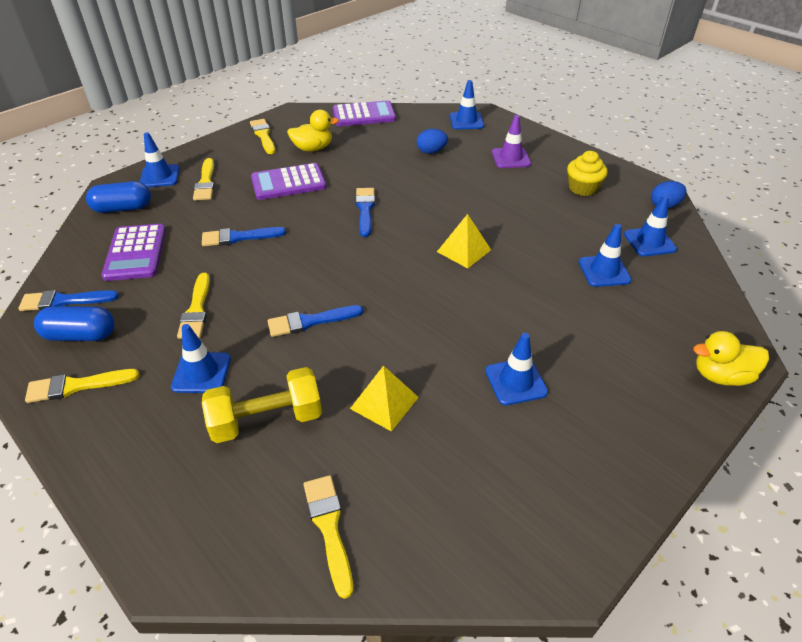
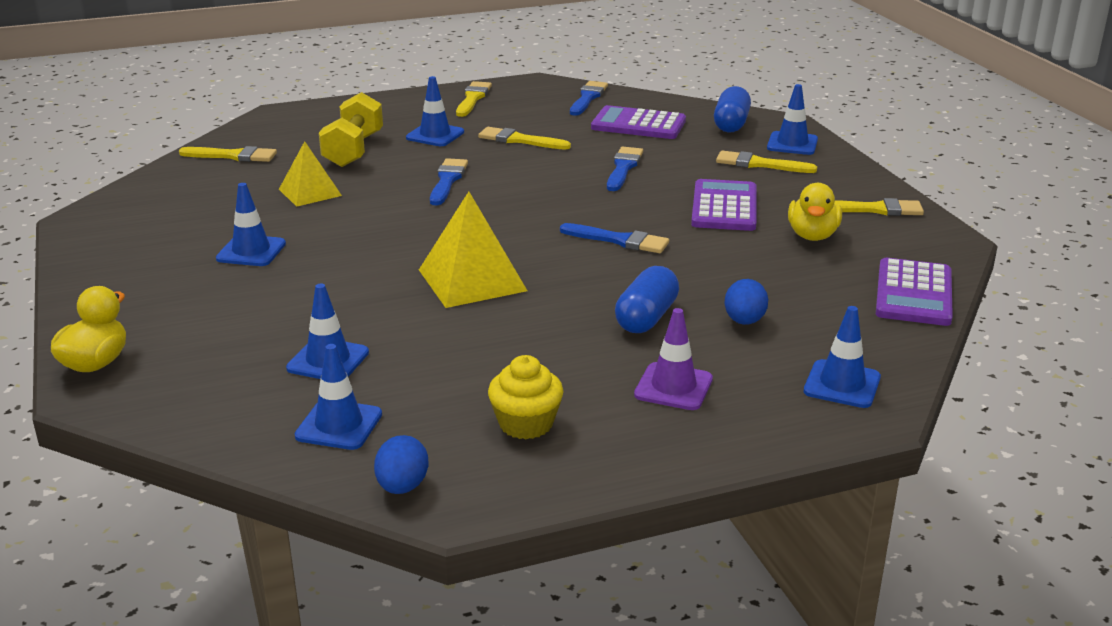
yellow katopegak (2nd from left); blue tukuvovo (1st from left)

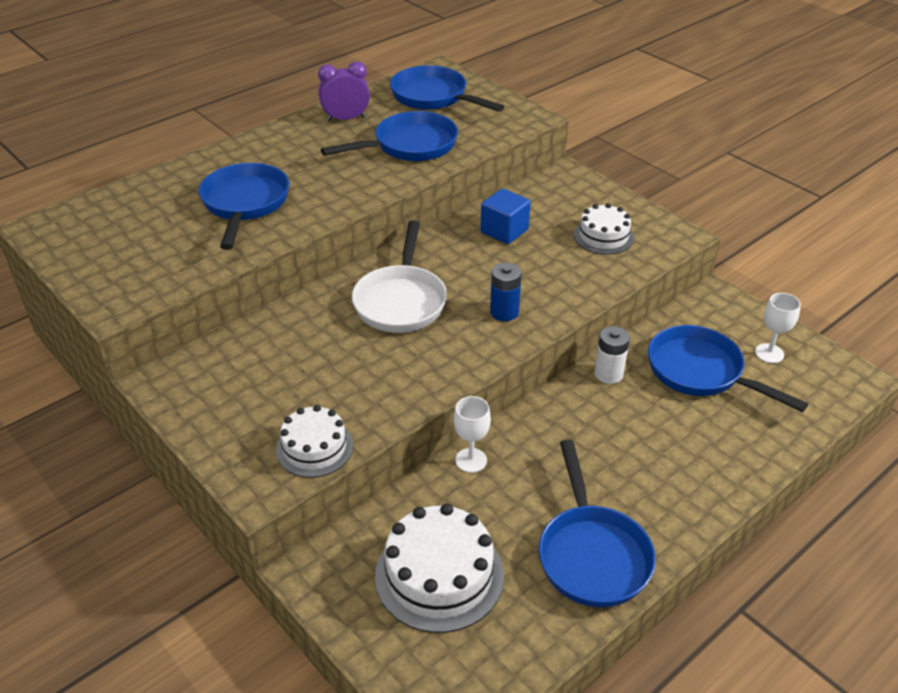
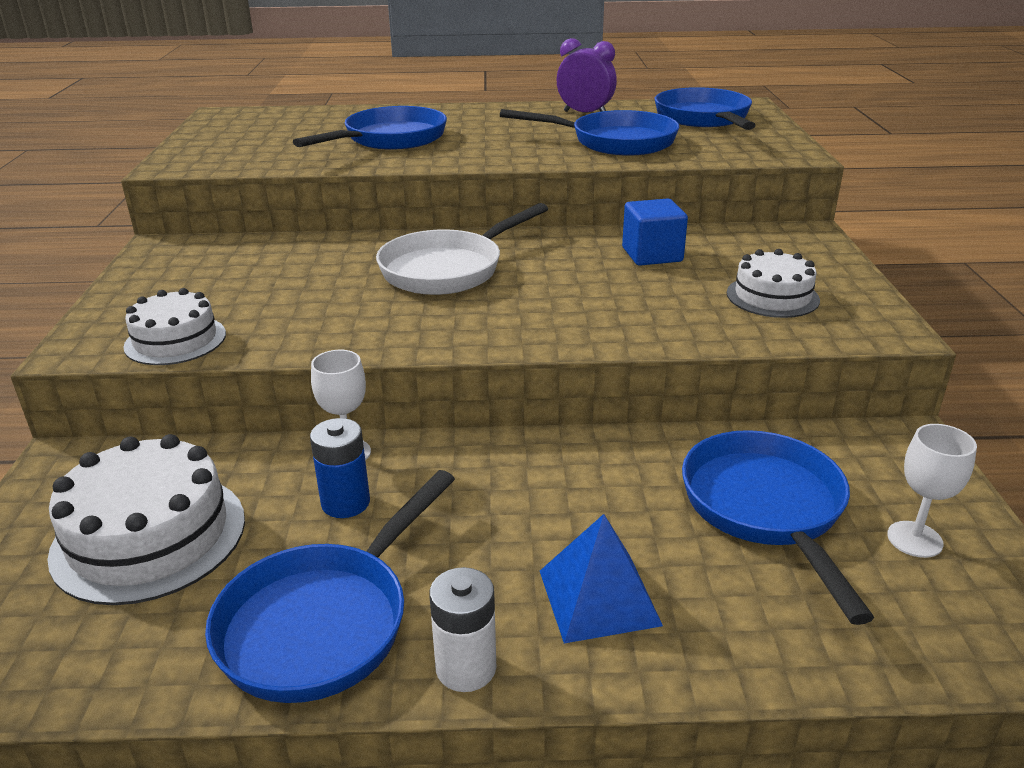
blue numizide; white numizide; blue katopegak

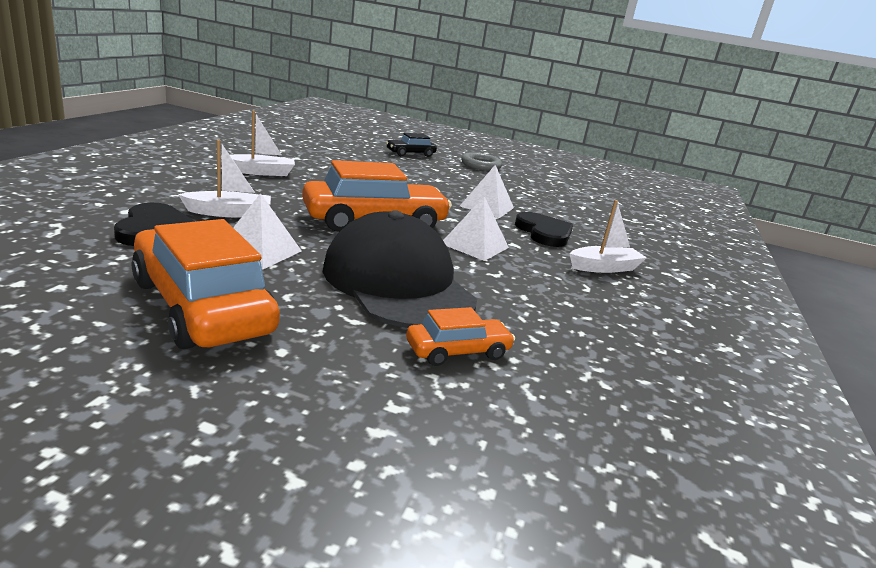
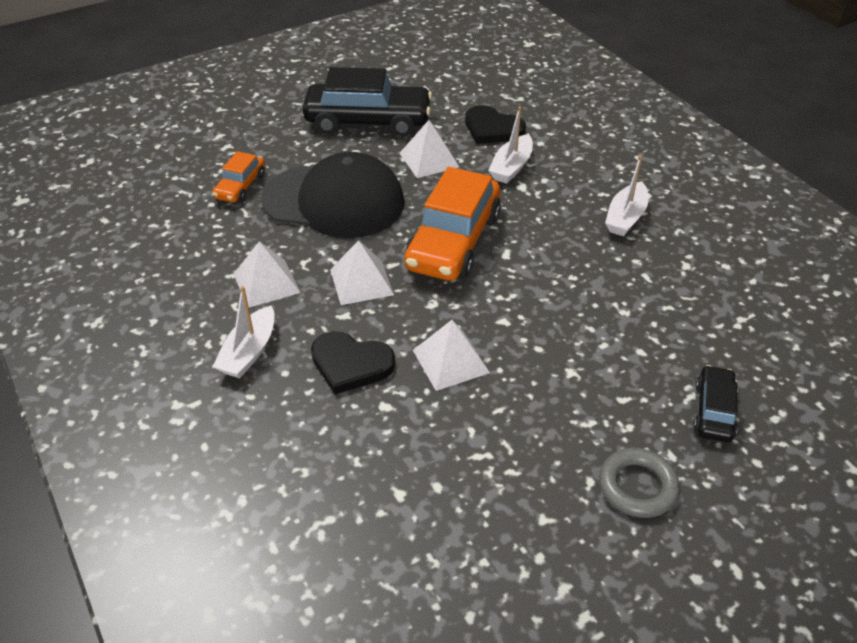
white katopegak (1st from left); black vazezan (1st from left)

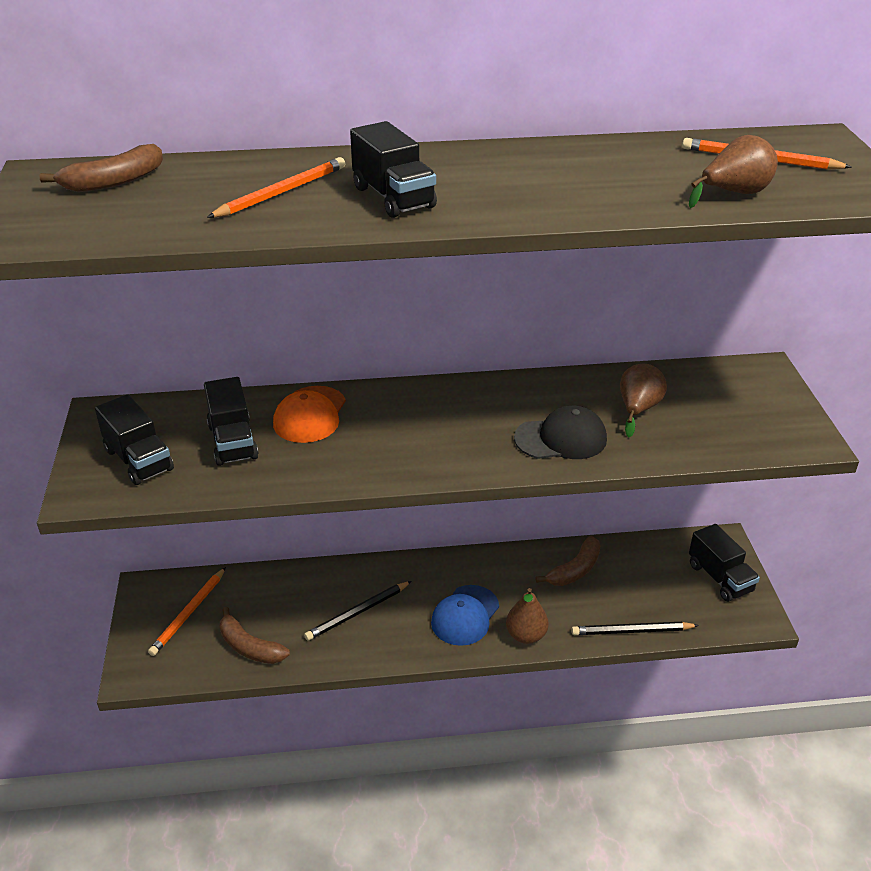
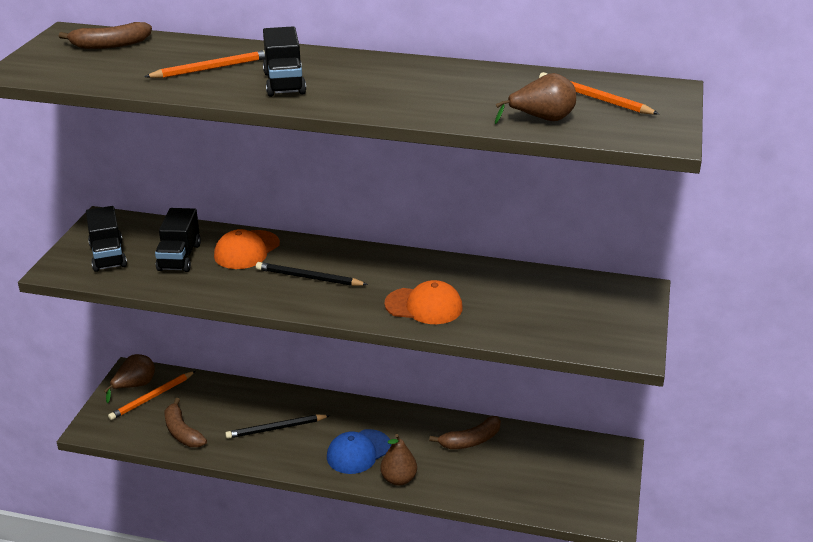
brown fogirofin (1st from left); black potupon (2nd from left); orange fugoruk (2nd from left); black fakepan (4th from left in the first image)

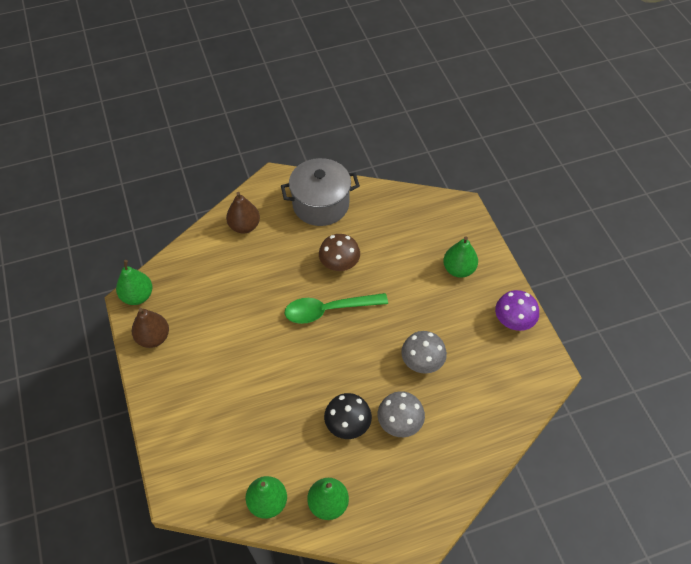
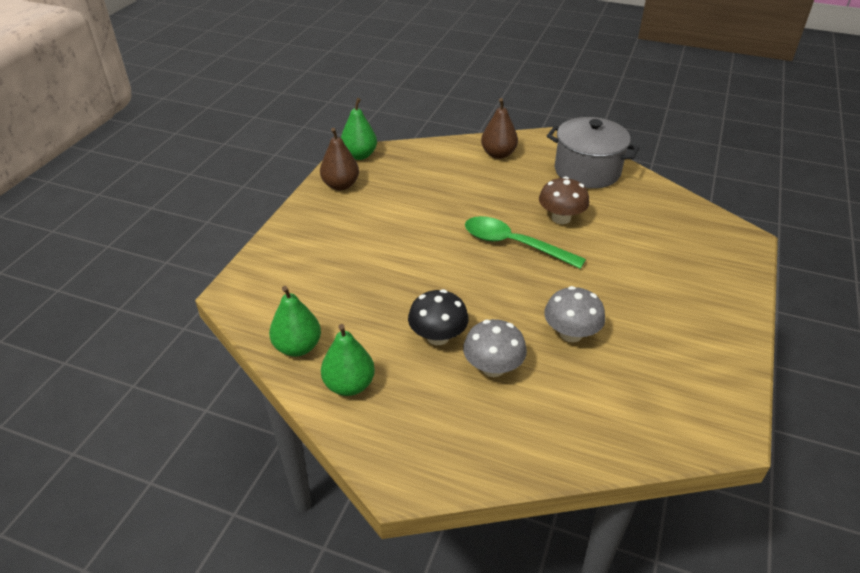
green fogirofin (4th from left in the first image); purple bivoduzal

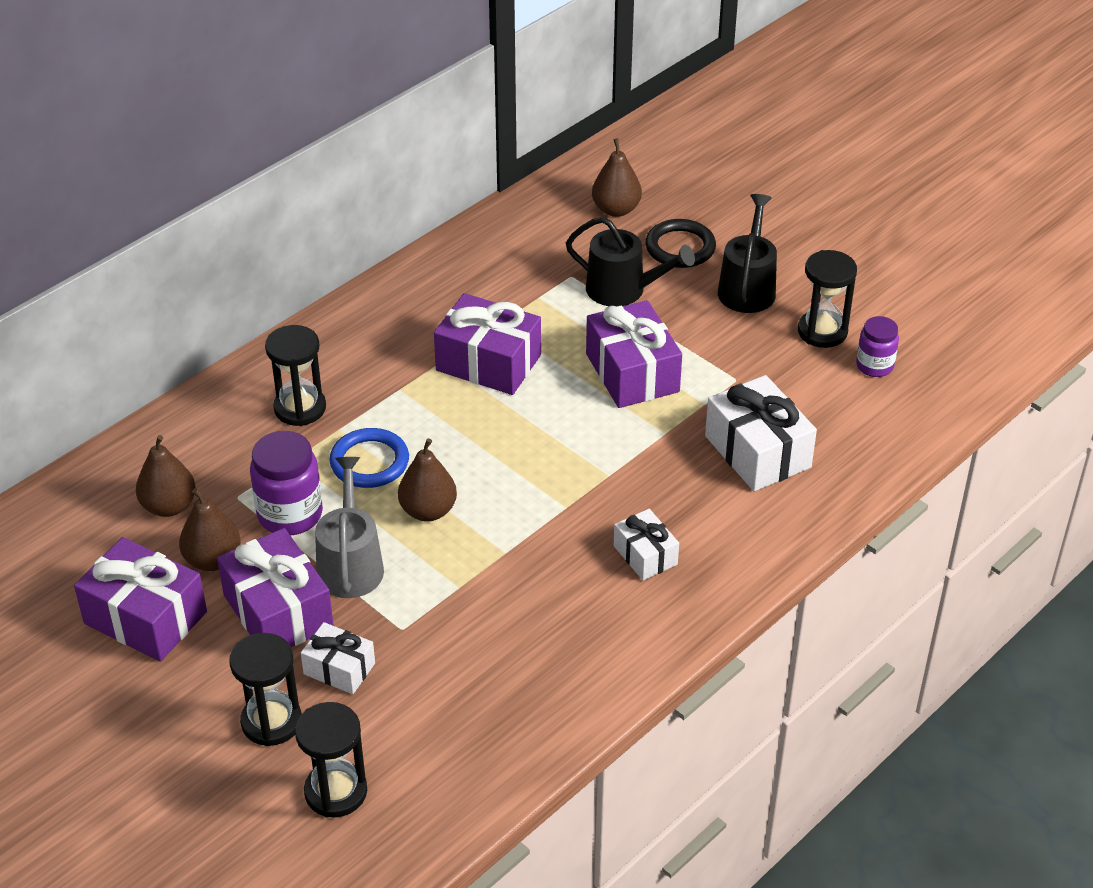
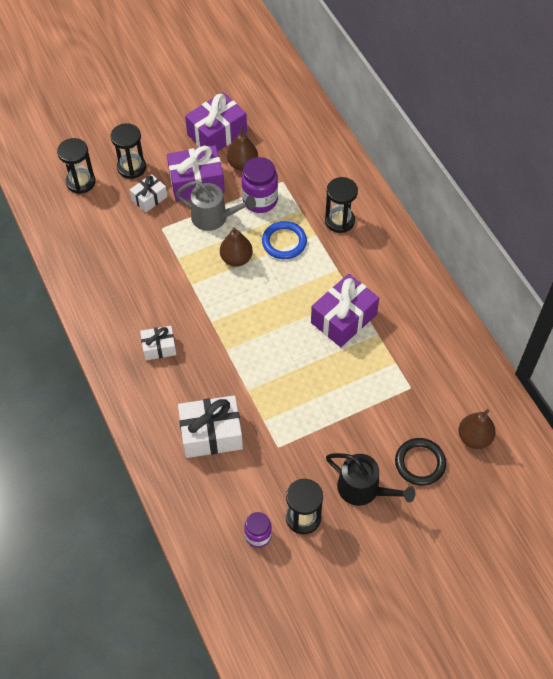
brown fogirofin (1st from left in the first image); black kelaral (1st from left in the first image); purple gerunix (4th from left in the first image)

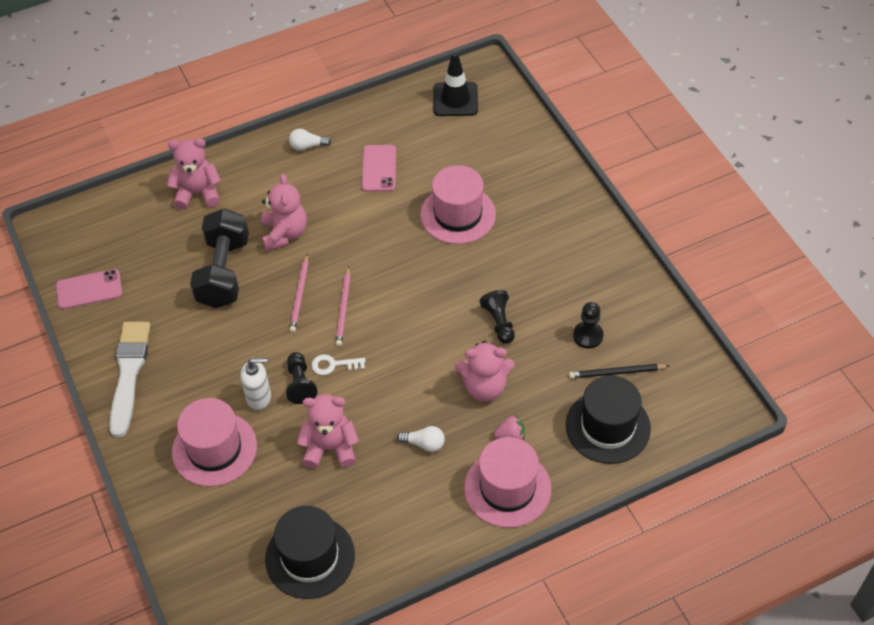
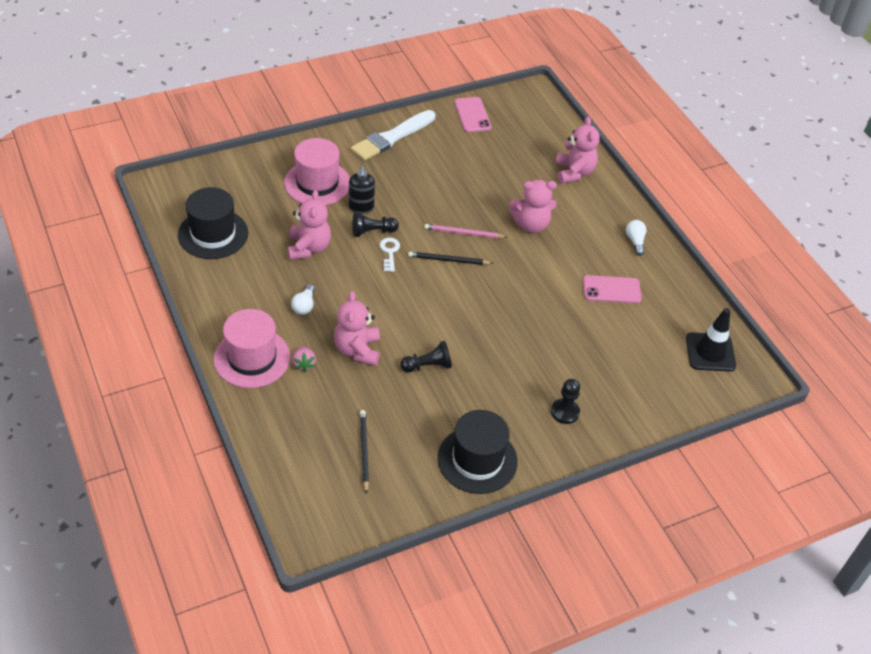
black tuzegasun; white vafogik; black potupon (2nd from left); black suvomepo (2nd from left); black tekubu (3rd from left); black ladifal; pink suvomepo (2nd from left in the first image)

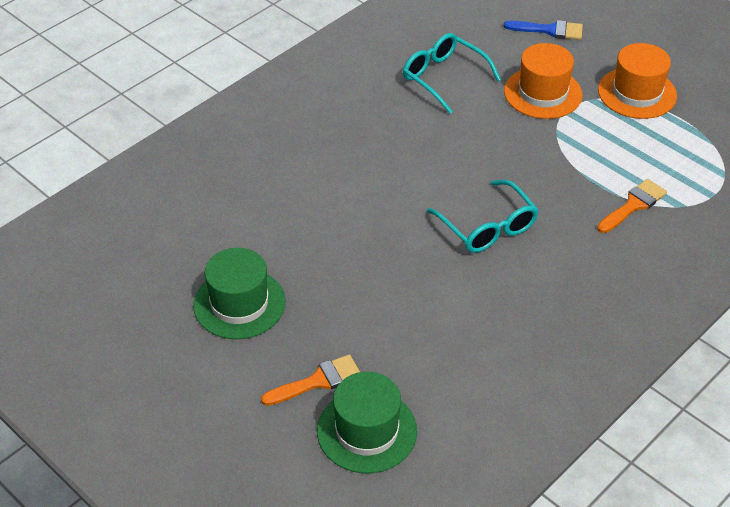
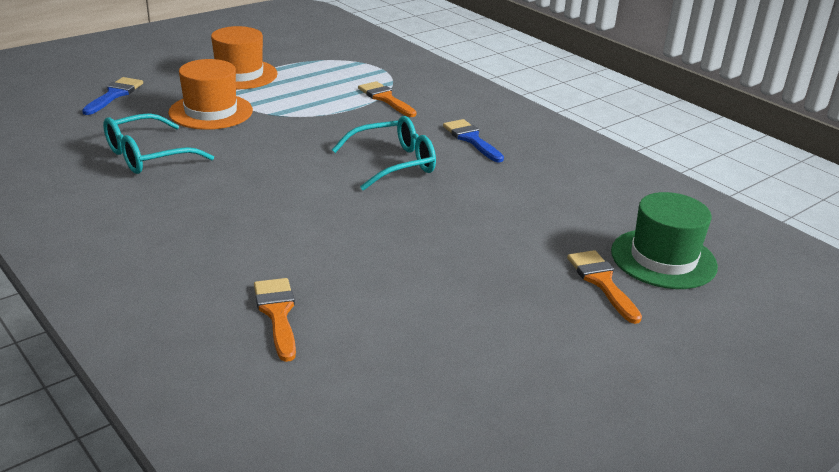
orange vafogik (1st from left); blue vafogik (2nd from left); green suvomepo (1st from left in the first image)

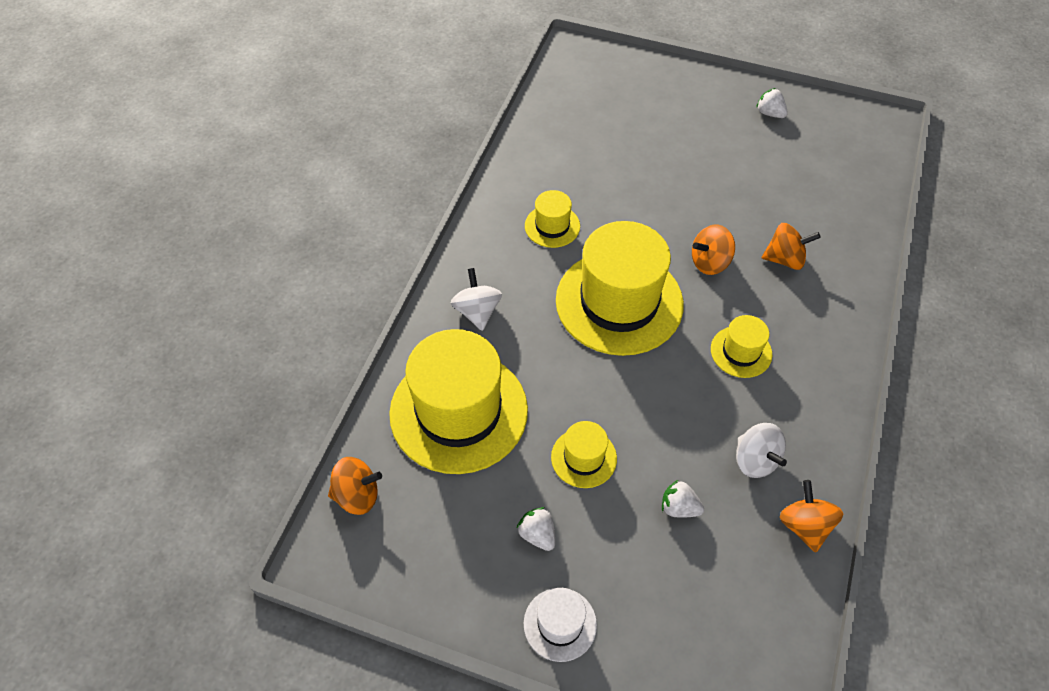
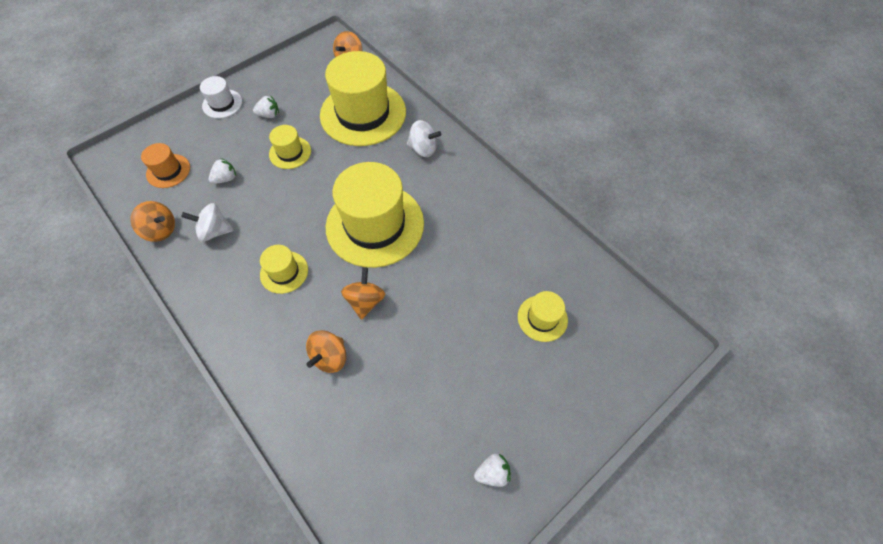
orange suvomepo; yellow suvomepo (5th from left)

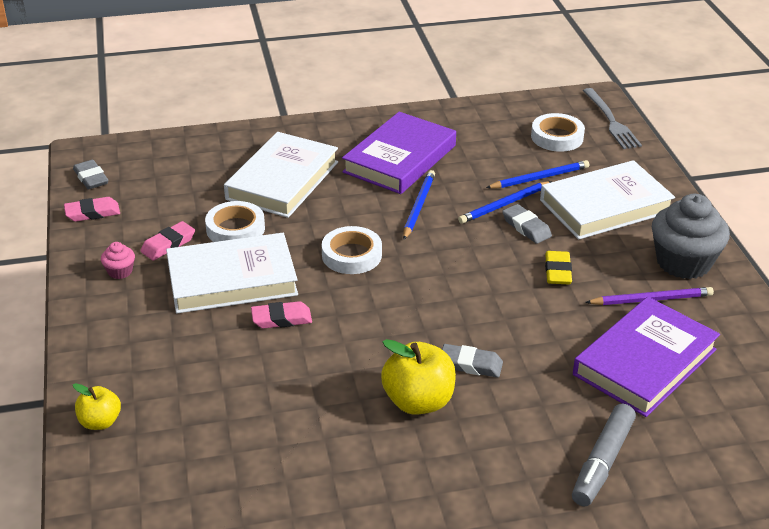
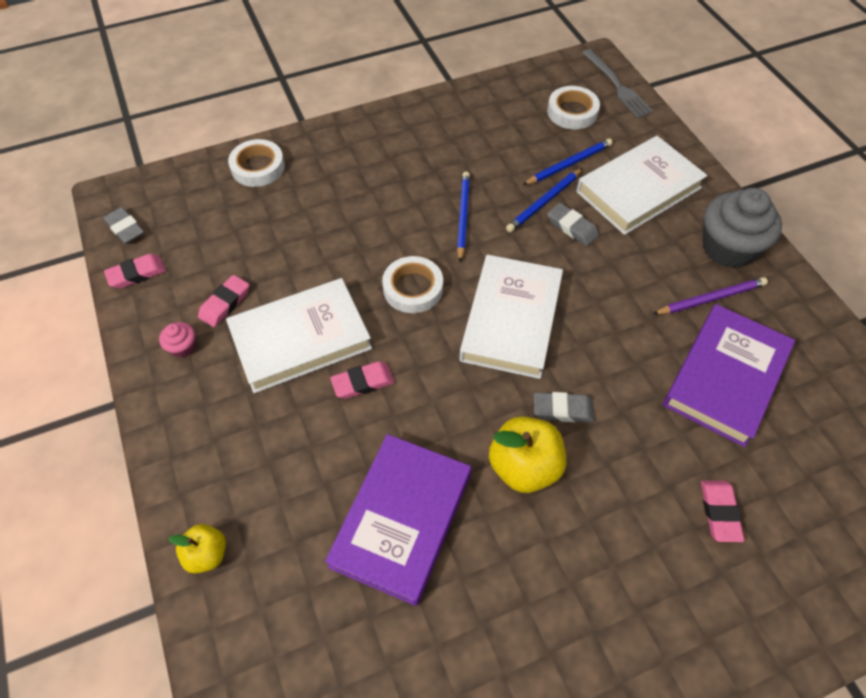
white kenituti (1st from left); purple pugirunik (1st from left); white pugirunik (2nd from left); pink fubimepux (4th from left); yellow fubimepux

